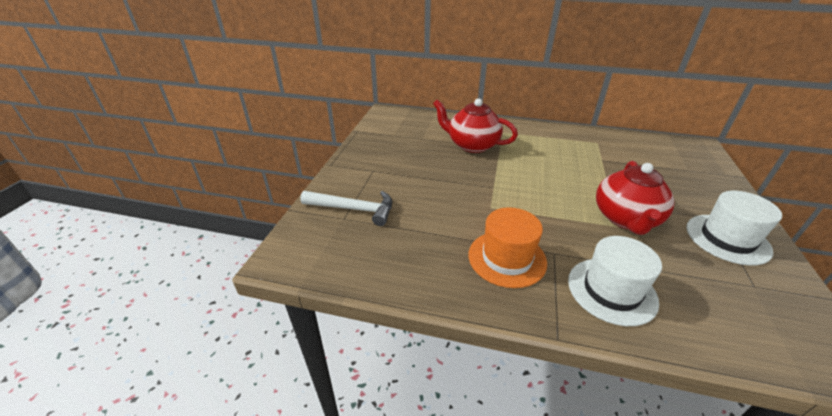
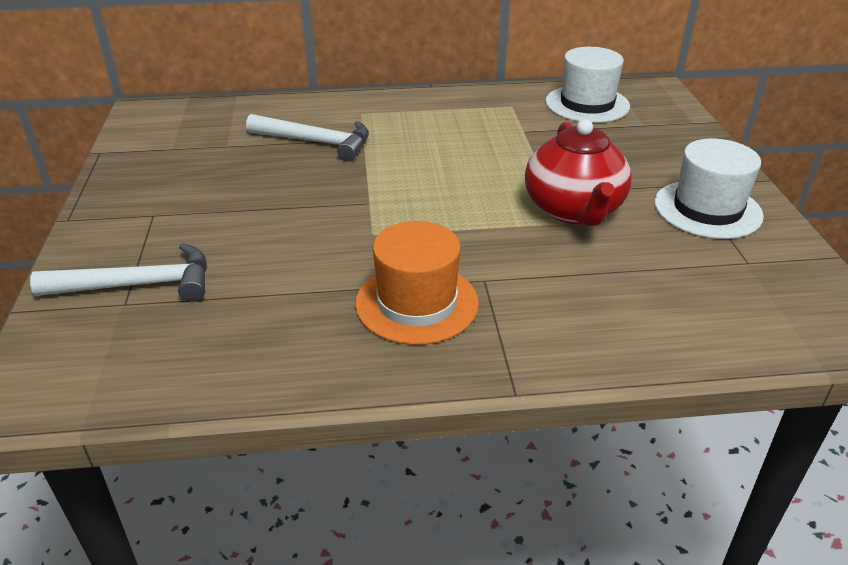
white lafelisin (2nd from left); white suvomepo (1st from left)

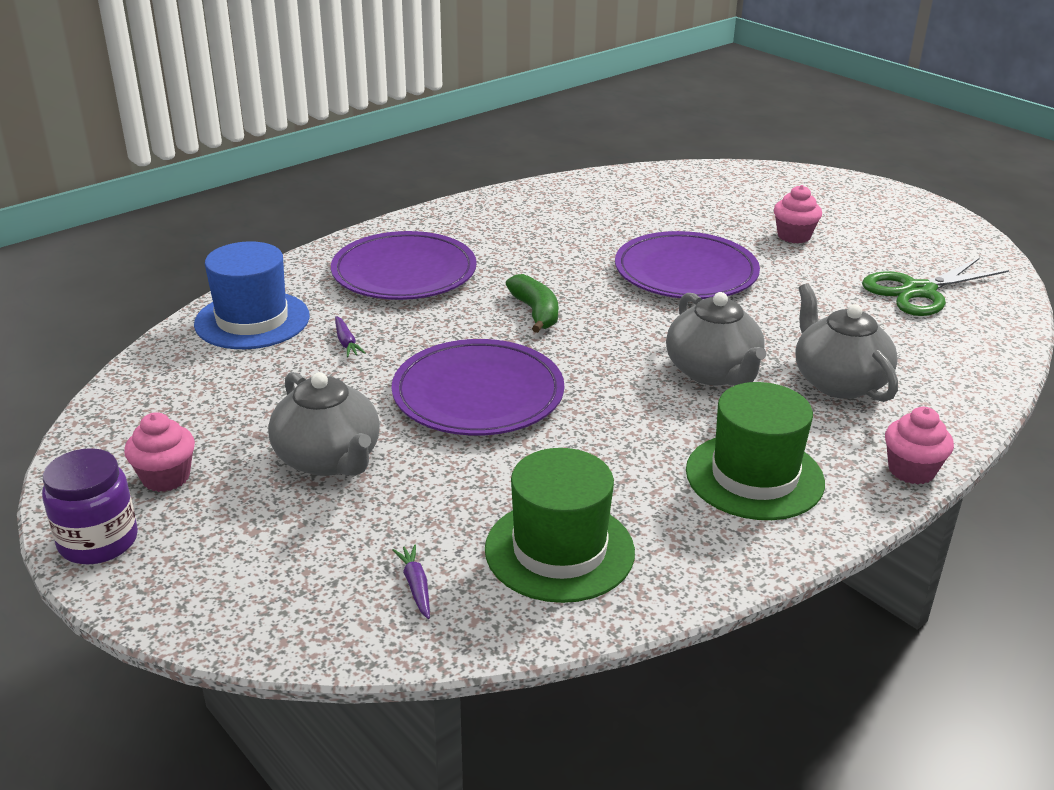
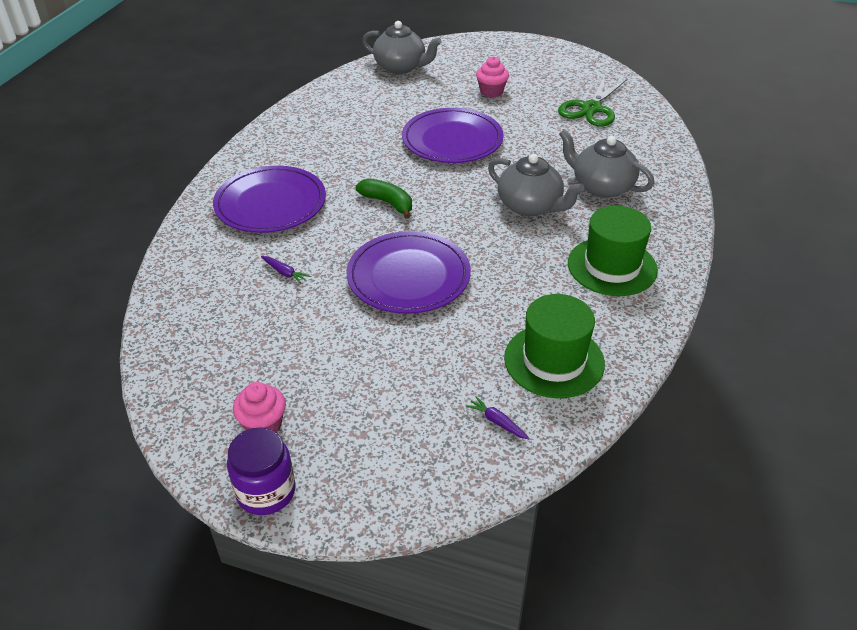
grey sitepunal (1st from left); blue suvomepo; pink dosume (3rd from left in the first image)

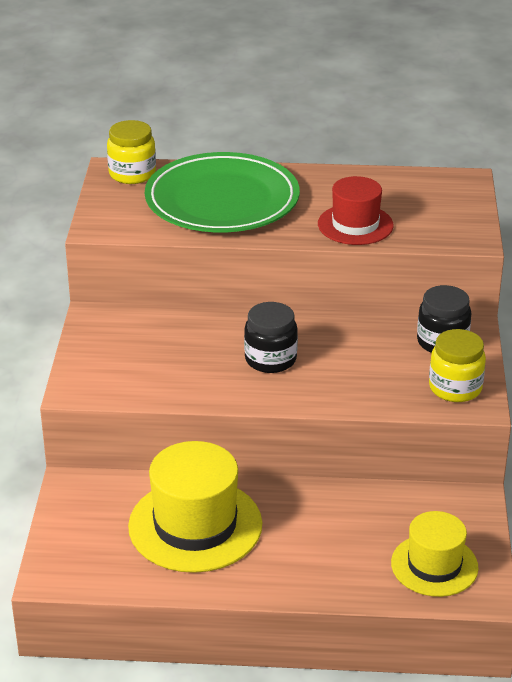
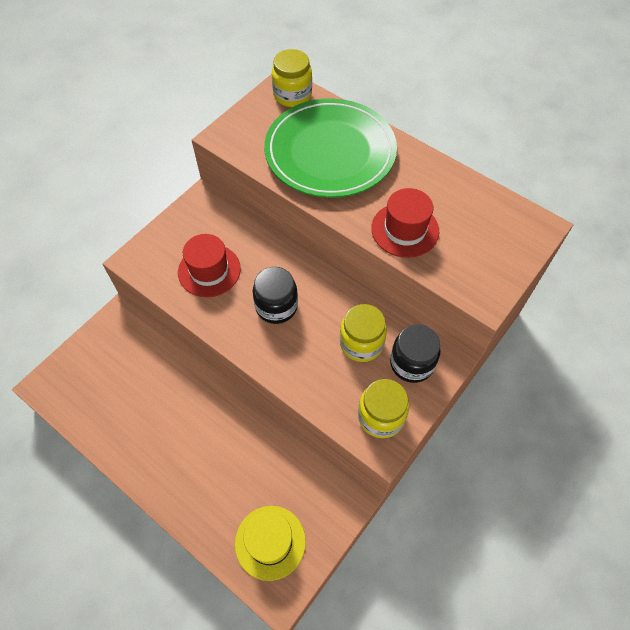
red suvomepo (1st from left); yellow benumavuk (2nd from left); yellow suvomepo (1st from left in the first image)

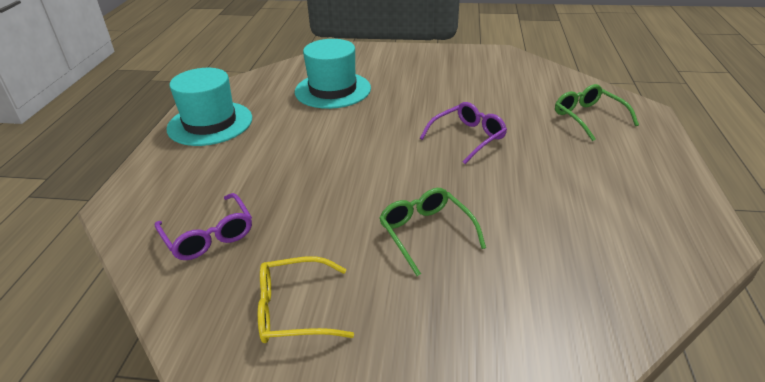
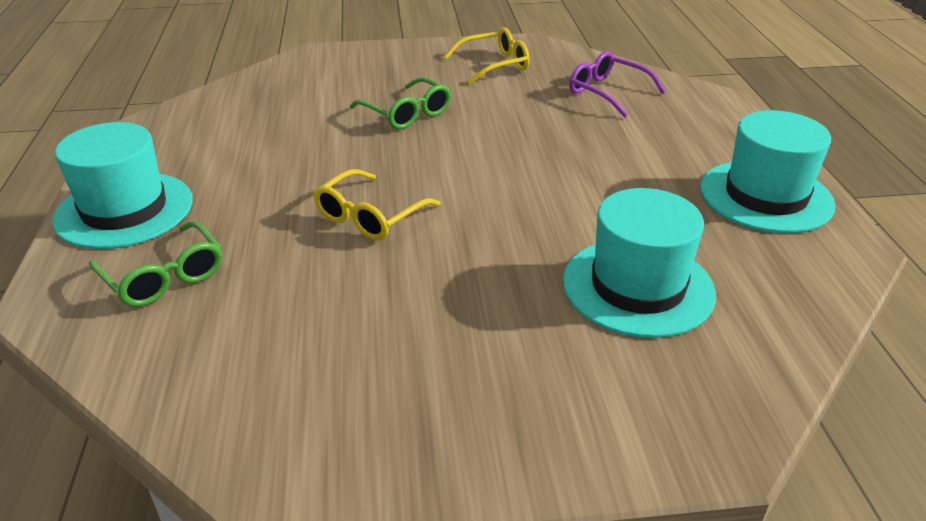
turquoise suvomepo (1st from left); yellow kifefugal (1st from left)

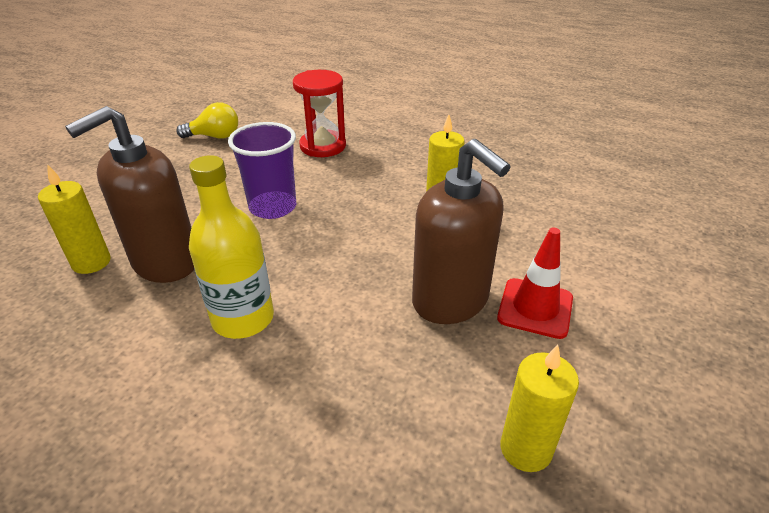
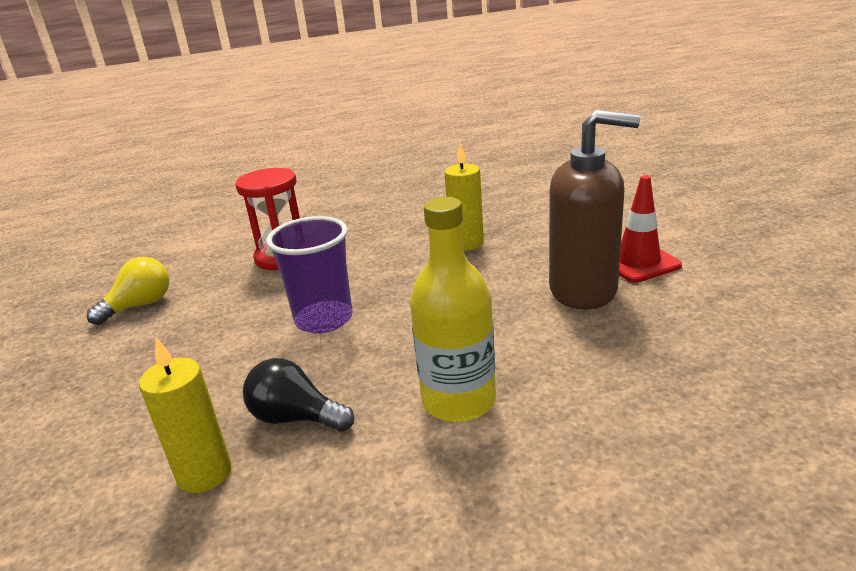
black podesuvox; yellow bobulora (3rd from left in the first image)

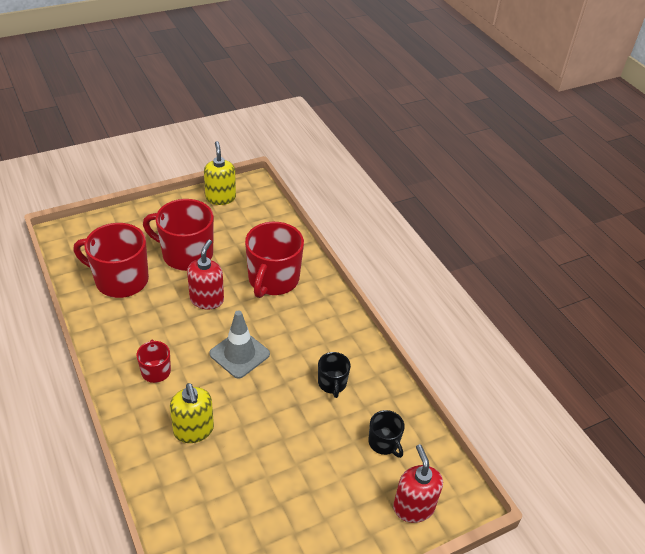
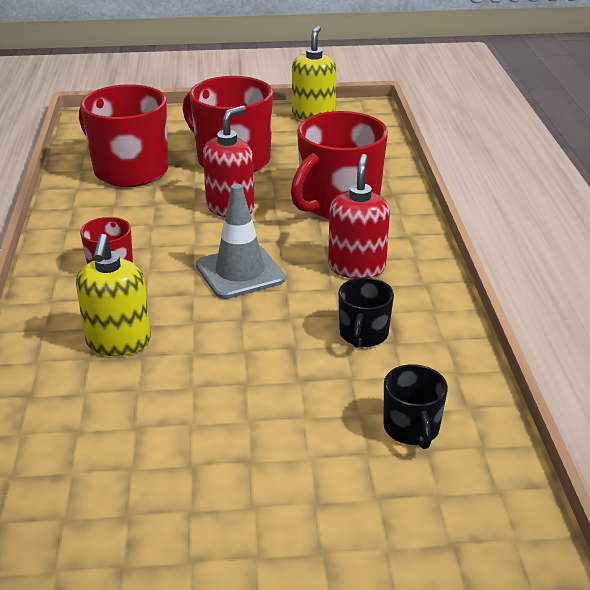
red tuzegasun (2nd from left)

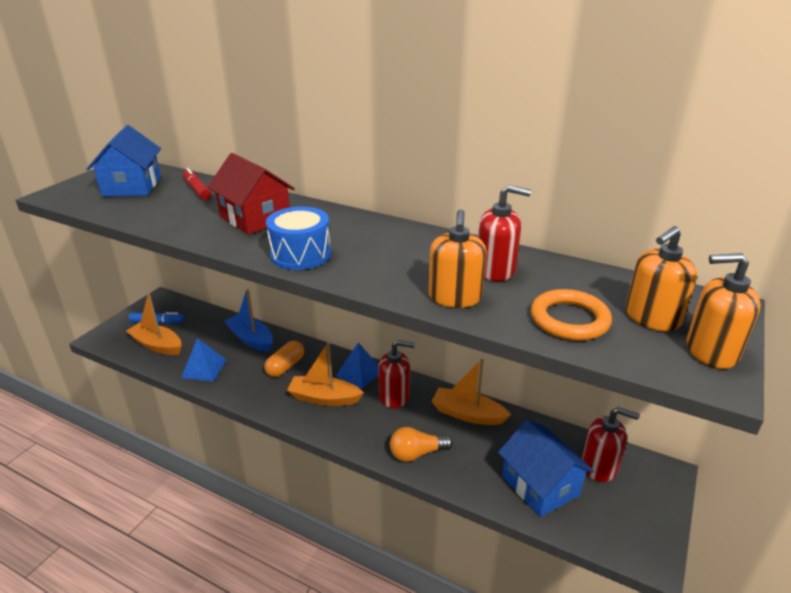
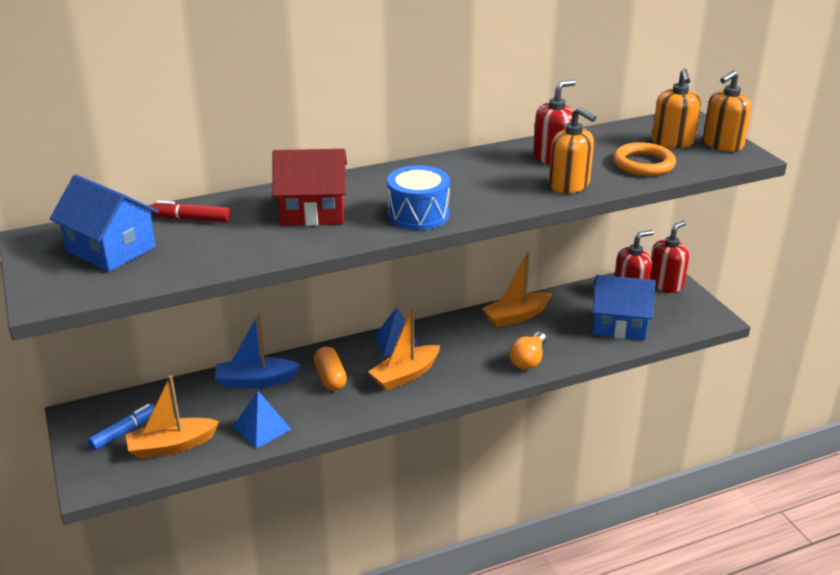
red tuzegasun (3rd from left)

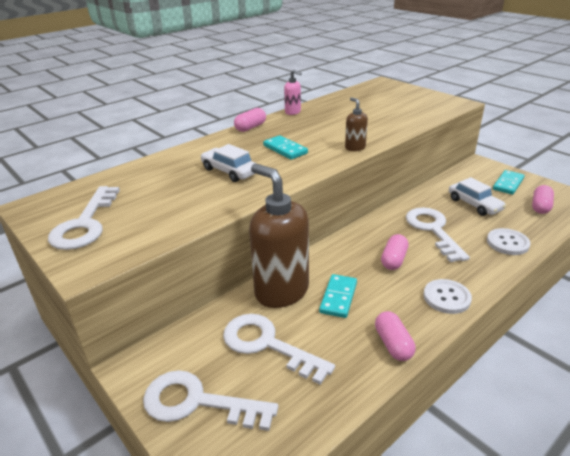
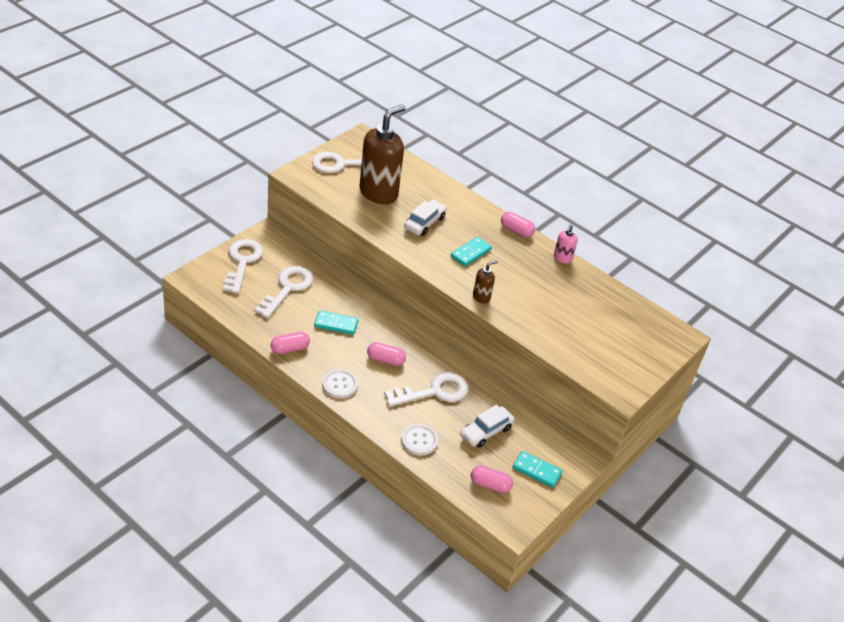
brown tuzegasun (1st from left)

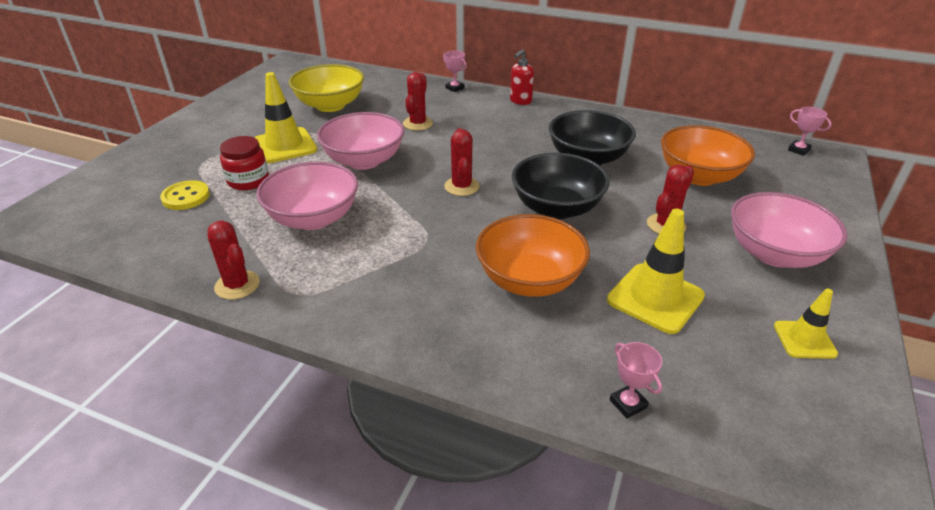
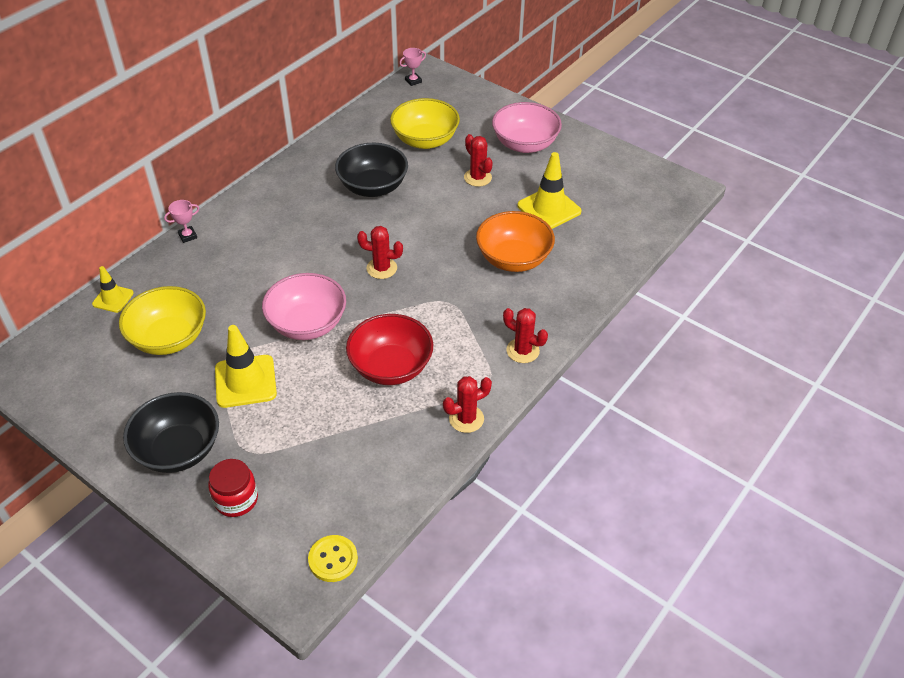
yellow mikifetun (1st from left); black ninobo (1st from left); red benumavuk; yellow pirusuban; red ninobo; yellow ninobo (2nd from left); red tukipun (4th from left); red tuzegasun; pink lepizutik (2nd from left in the first image)

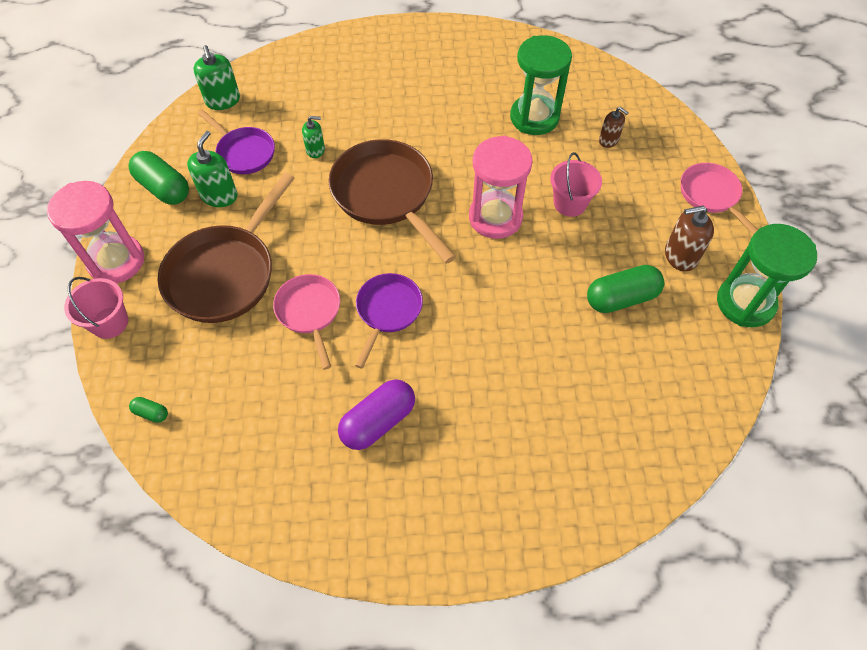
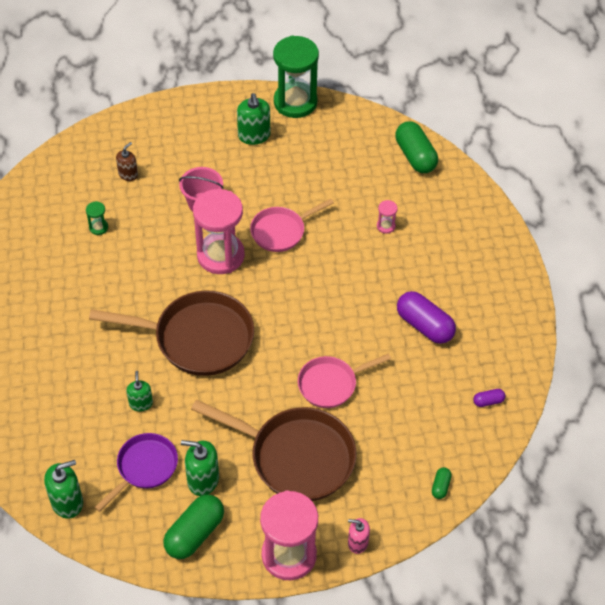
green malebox (1st from left); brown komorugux (1st from left); green tuzegasun (4th from left); pink komorugux (1st from left); pink tuzegasun; pink malebox (3rd from left); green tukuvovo (2nd from left); purple tukuvovo (2nd from left); purple komorugux (2nd from left in the first image)

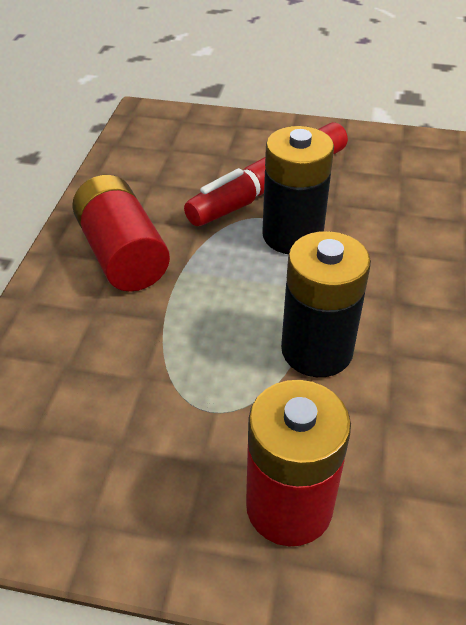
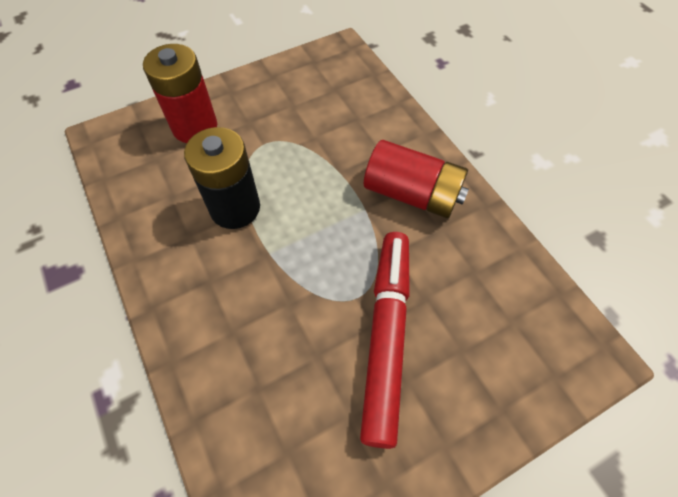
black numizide (1st from left in the first image)

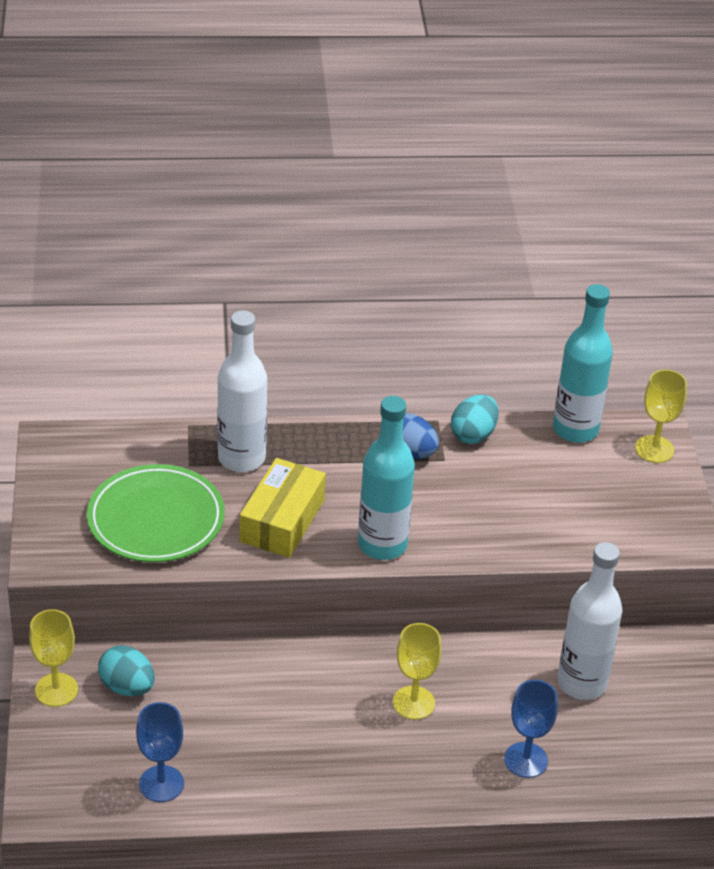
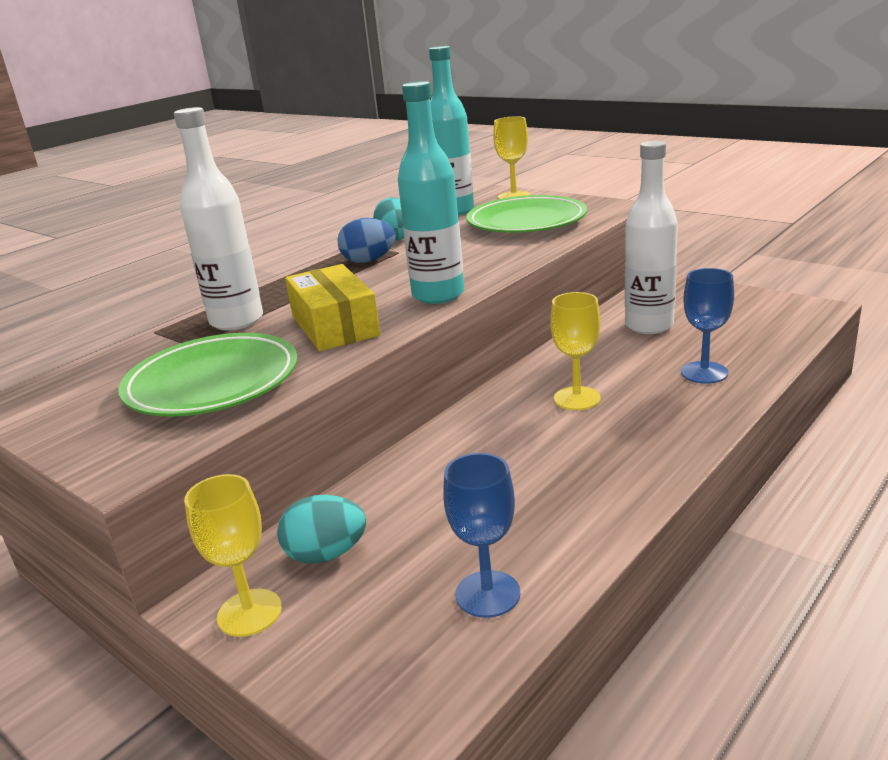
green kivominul (2nd from left)

